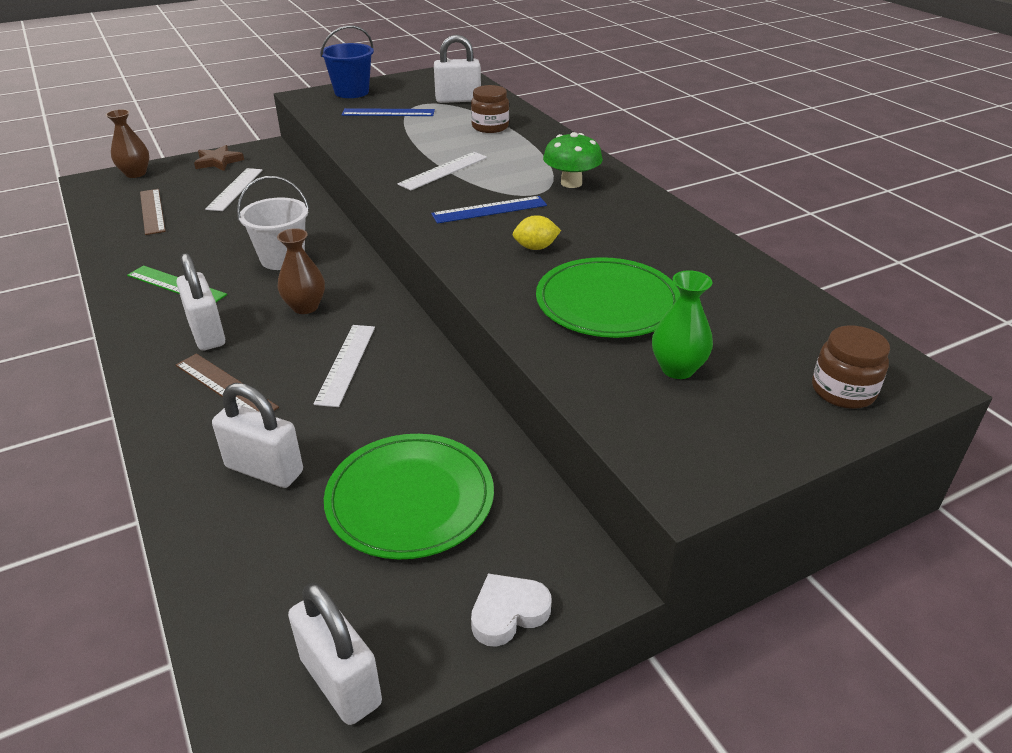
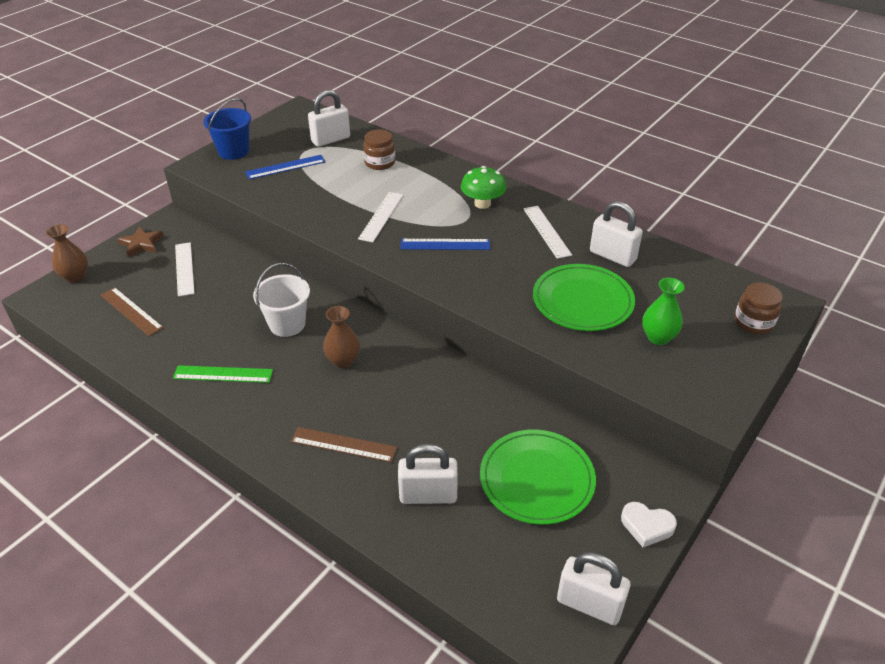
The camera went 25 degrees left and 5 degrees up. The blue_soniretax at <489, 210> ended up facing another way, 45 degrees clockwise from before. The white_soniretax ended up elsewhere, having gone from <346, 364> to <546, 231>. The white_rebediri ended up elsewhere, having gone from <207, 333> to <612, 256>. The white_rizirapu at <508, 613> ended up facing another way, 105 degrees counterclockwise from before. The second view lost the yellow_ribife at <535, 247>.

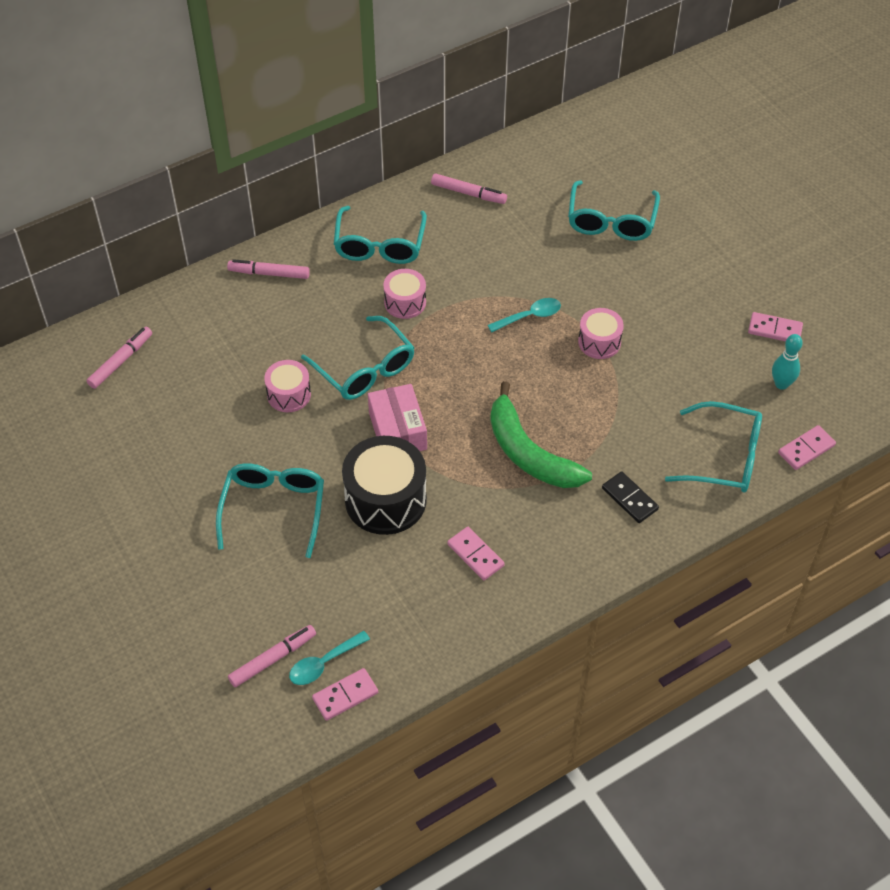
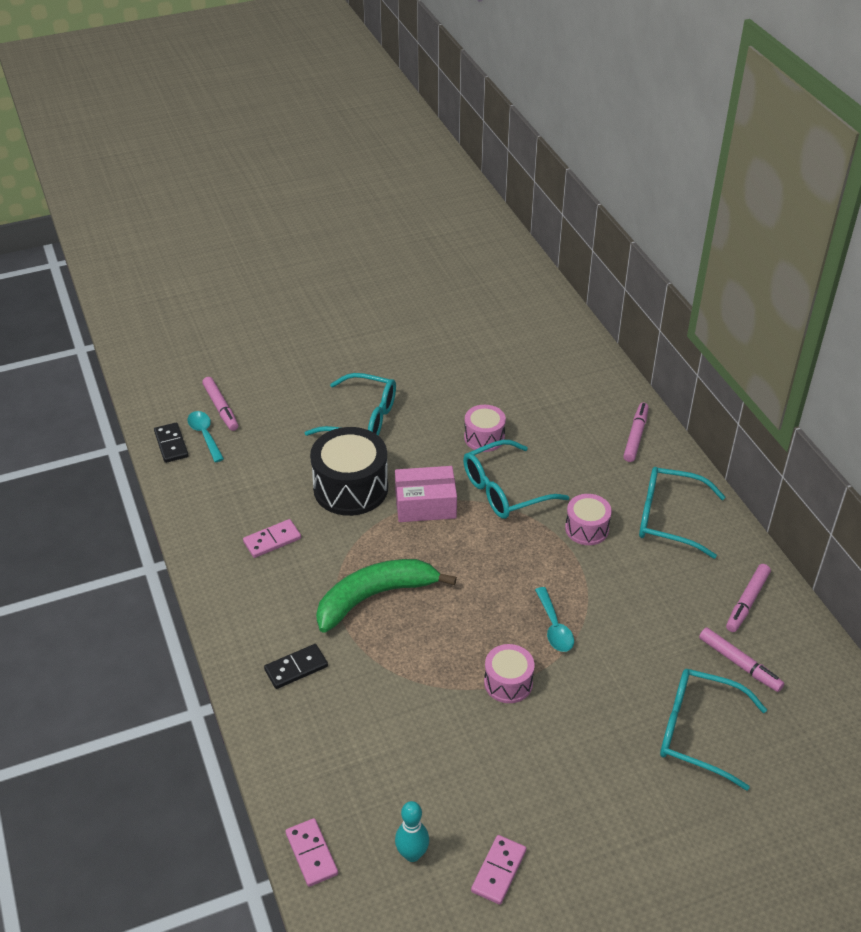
The camera went 100 degrees right and 10 degrees down. What was the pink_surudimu at <345, 695> turned into the black_surudimu at <171, 444>. The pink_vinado ended up elsewhere, having gone from <121, 361> to <739, 664>. The second view lost the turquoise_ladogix at <725, 458>.

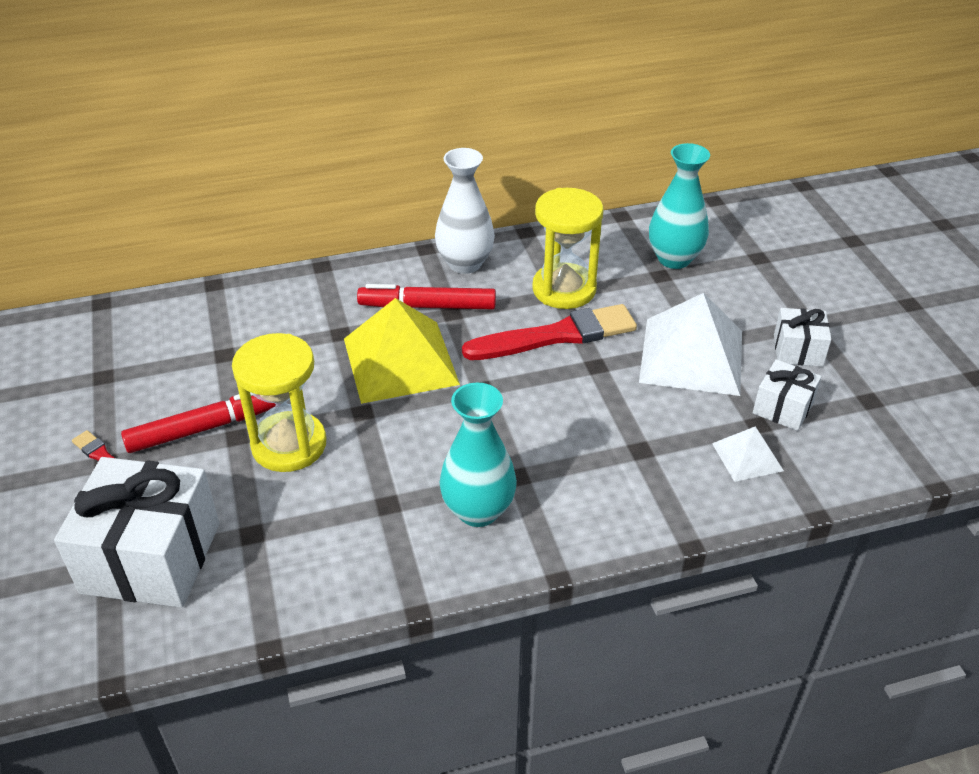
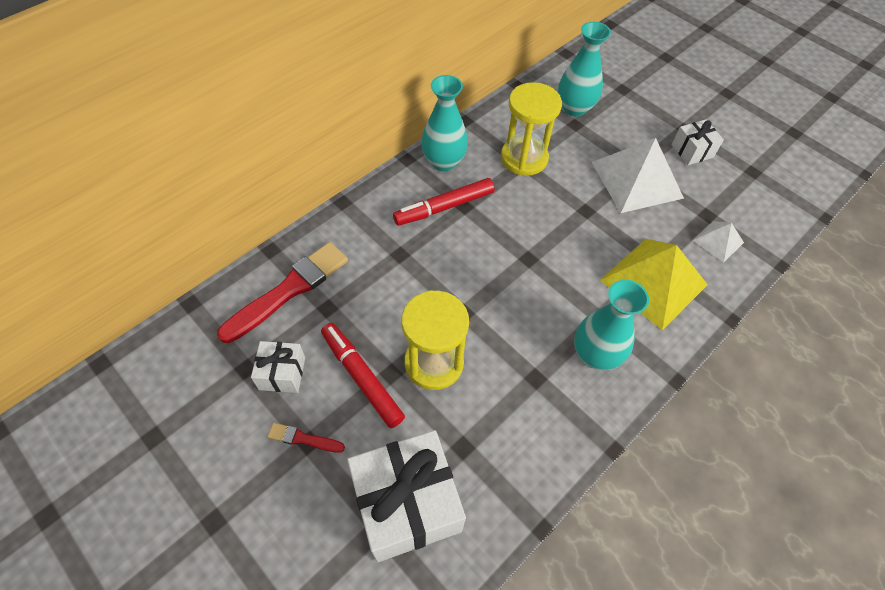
The camera went 30 degrees left and 15 degrees up. The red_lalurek ended up elsewhere, having gone from <556, 336> to <288, 290>. The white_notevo ended up elsewhere, having gone from <783, 408> to <282, 373>. The red_vinado at <205, 428> ended up facing another way, 75 degrees counterclockwise from before. What was the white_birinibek at <465, 263> turned into the turquoise_birinibek at <443, 162>. The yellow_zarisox ended up elsewhere, having gone from <400, 361> to <653, 282>.

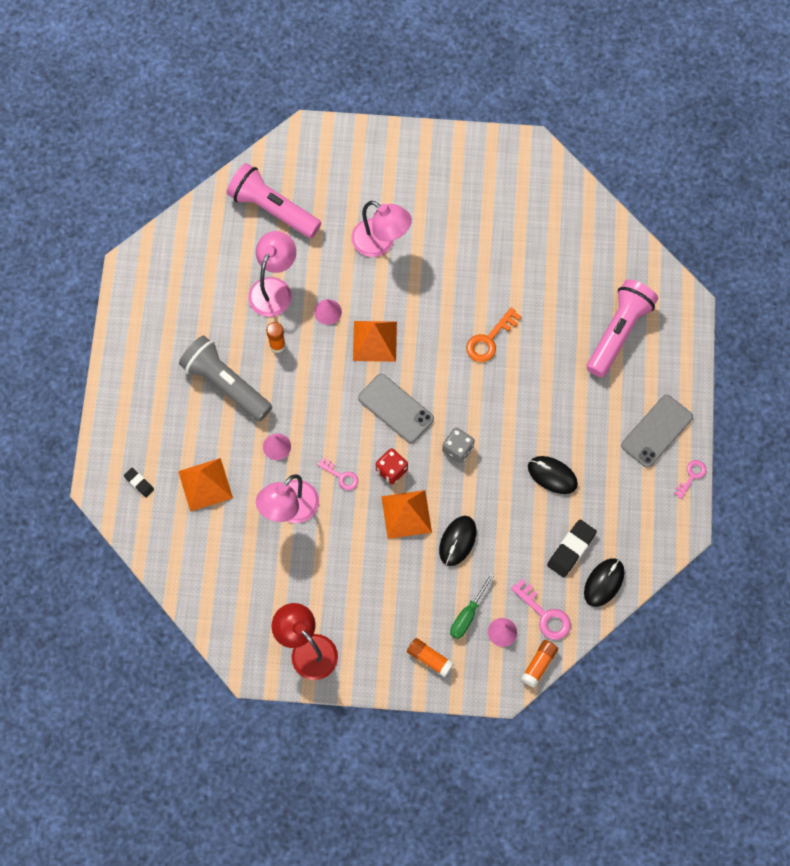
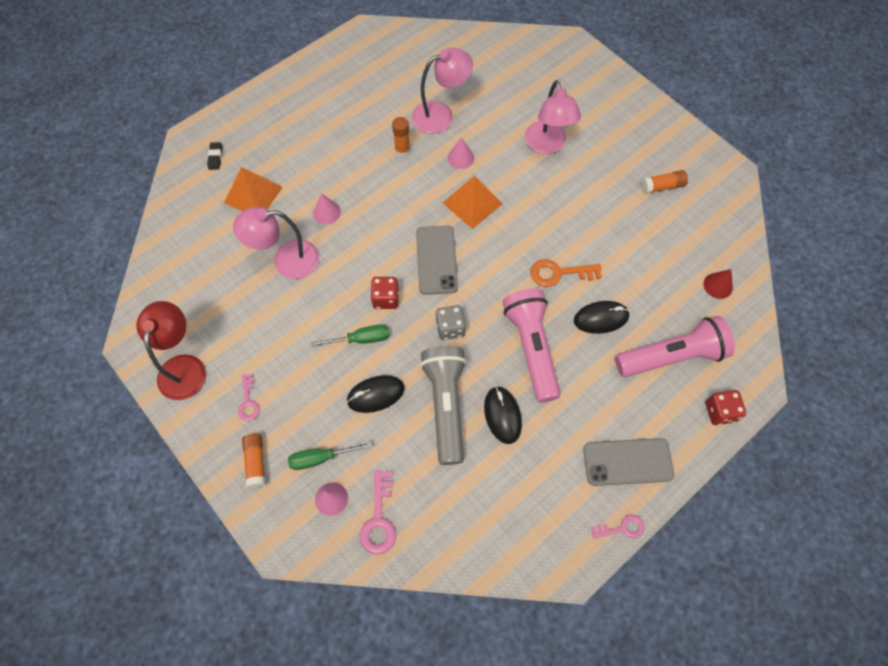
The camera went 45 degrees right and 5 degrees down. The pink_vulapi ended up elsewhere, having gone from <341, 476> to <248, 401>. Where the orange_zarisox stood at <406, 514>, the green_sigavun came to stand at <361, 339>. The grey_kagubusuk ended up elsewhere, having gone from <226, 384> to <446, 405>. The pink_kagubusuk ended up elsewhere, having gone from <273, 209> to <531, 348>. The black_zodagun ended up elsewhere, having gone from <604, 582> to <601, 318>. The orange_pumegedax ended up elsewhere, having gone from <539, 665> to <662, 186>. The second view gained the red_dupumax at <718, 285>. The second view gained the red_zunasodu at <720, 412>. The second view lost the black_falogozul at <571, 549>.

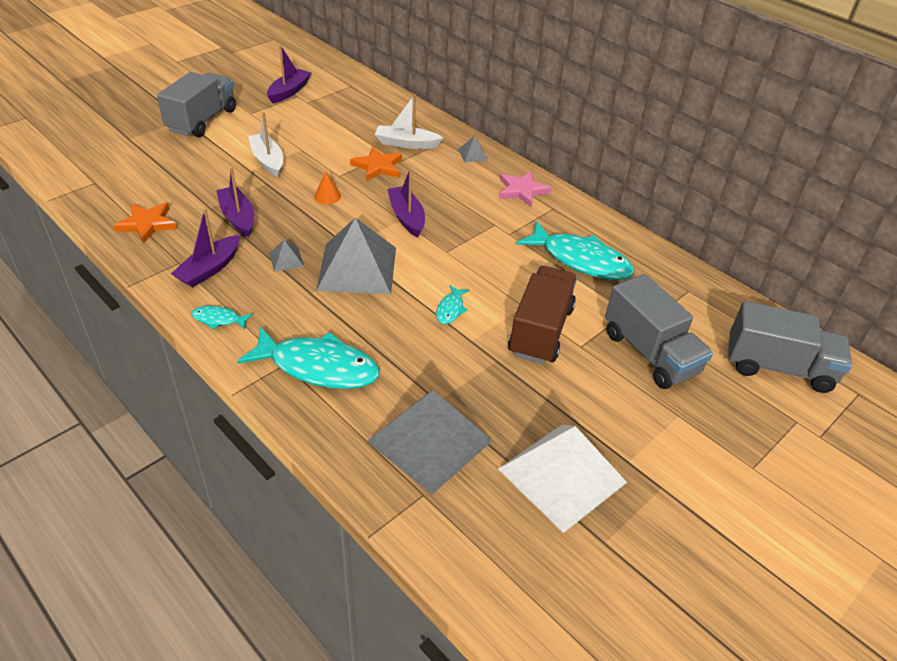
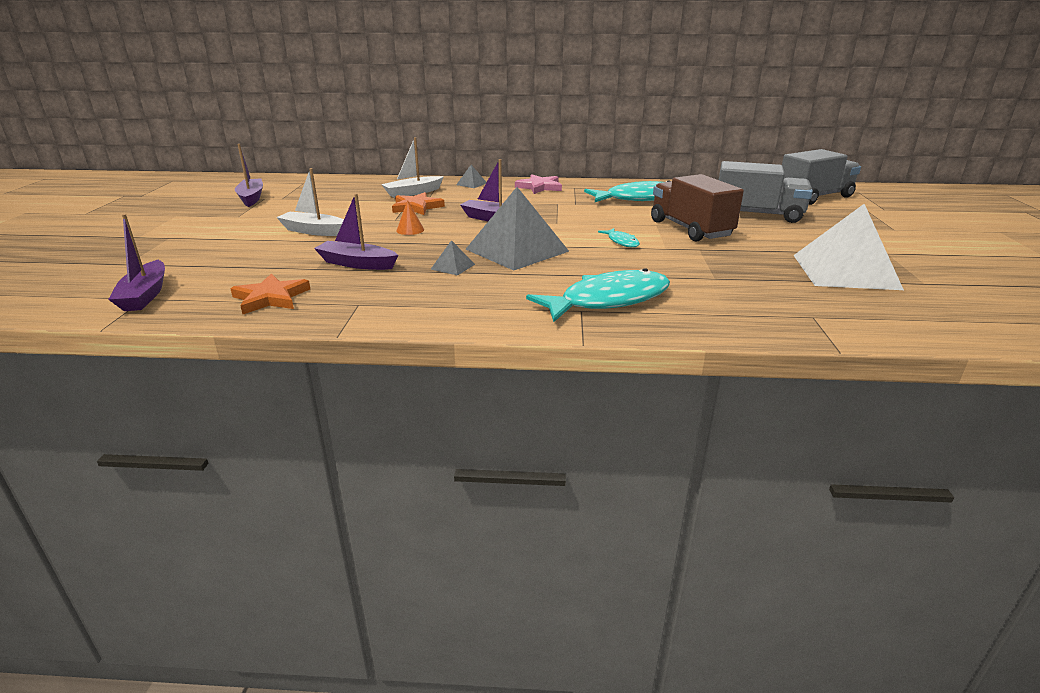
The camera went 40 degrees left and 15 degrees down. The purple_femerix ended up elsewhere, having gone from <209, 269> to <145, 295>. The second view lost the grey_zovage at <202, 120>. The second view lost the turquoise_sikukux at <218, 319>. The second view lost the grey_zarisox at <430, 440>.

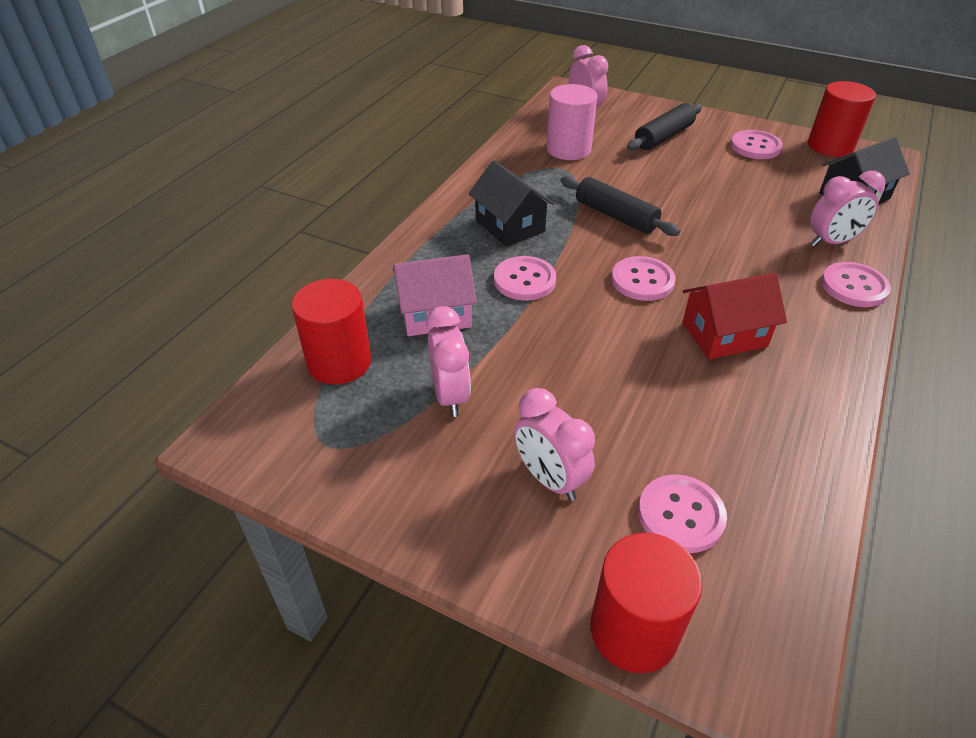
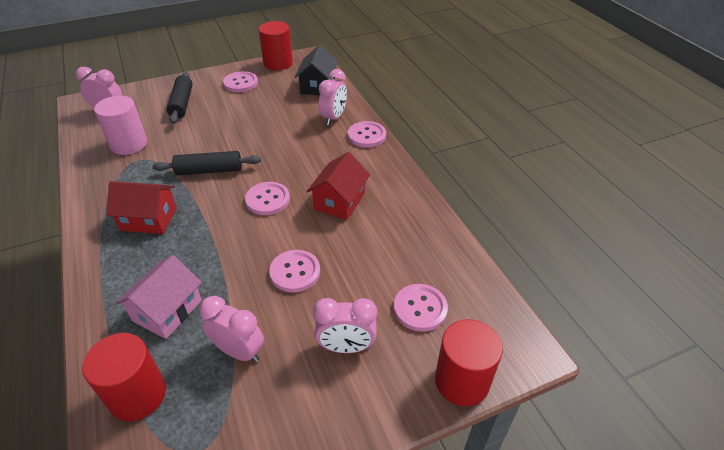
The camera went 50 degrees left and 0 degrees up. What was the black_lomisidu at <509, 226> turned into the red_lomisidu at <149, 219>. The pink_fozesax ended up elsewhere, having gone from <524, 280> to <295, 272>.

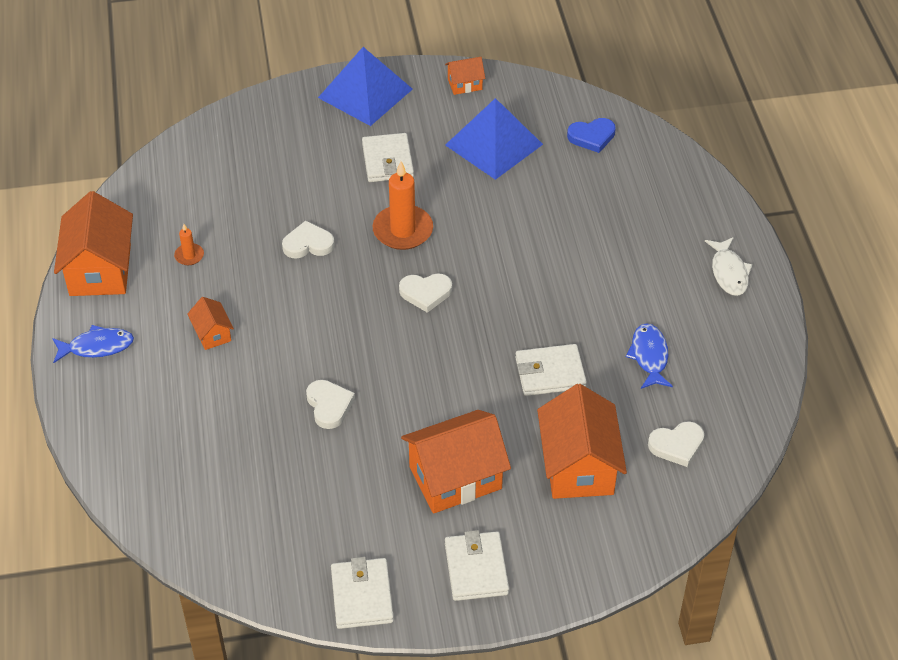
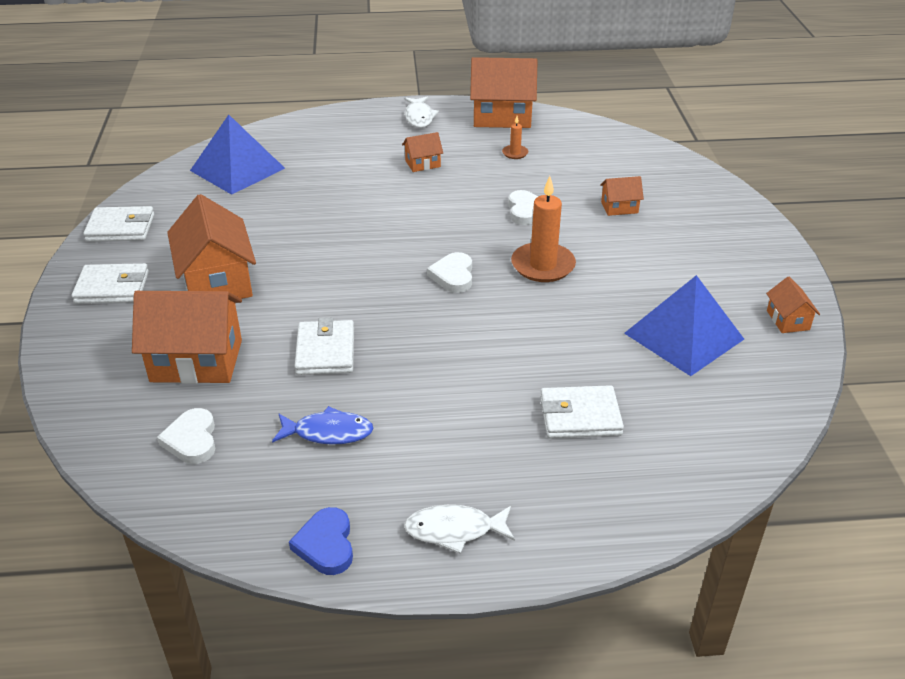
The camera went 95 degrees right and 10 degrees down. The blue_zarisox ended up elsewhere, having gone from <365, 93> to <237, 169>. The blue_rizirapu ended up elsewhere, having gone from <592, 137> to <326, 545>. What was the blue_sikukux at <97, 347> turned into the white_sikukux at <419, 117>. The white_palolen ended up elsewhere, having gone from <388, 161> to <580, 416>. The second view gained the orange_lomisidu at <619, 207>. The second view lost the white_rizirapu at <329, 405>.

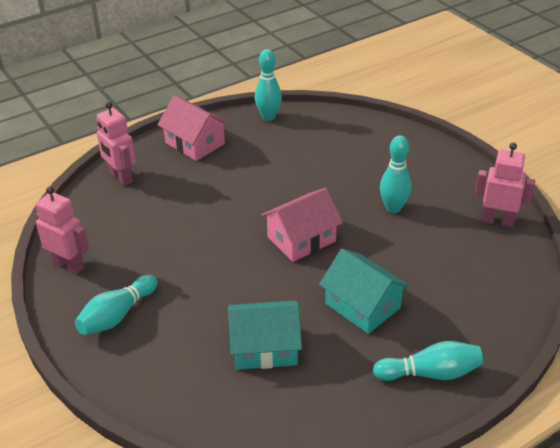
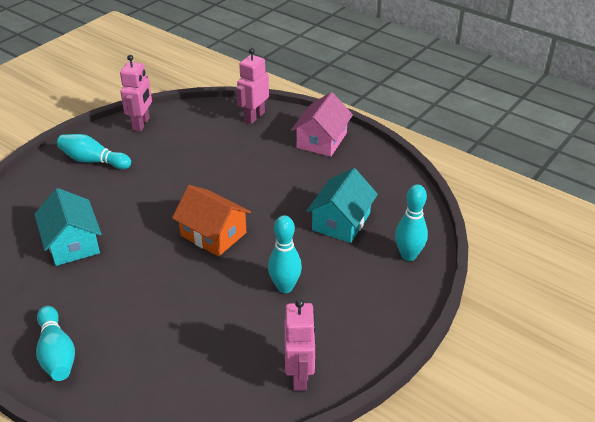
The camera went 70 degrees right and 0 degrees up. What was the pink_lomisidu at <301, 239> turned into the orange_lomisidu at <213, 234>. The turquoise_lomisidu ended up elsewhere, having gone from <362, 306> to <341, 221>. The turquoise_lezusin ended up elsewhere, having gone from <268, 117> to <408, 255>.

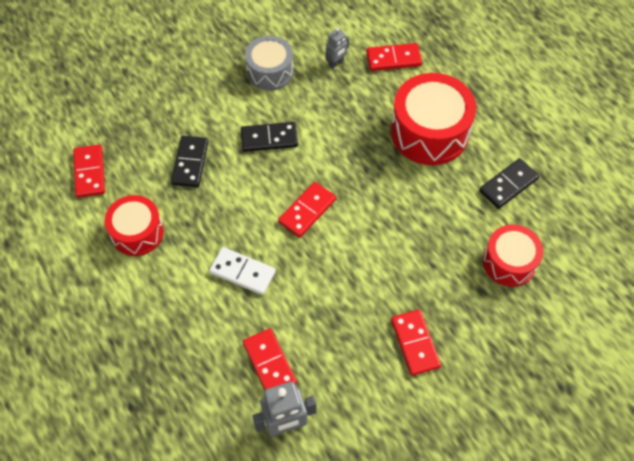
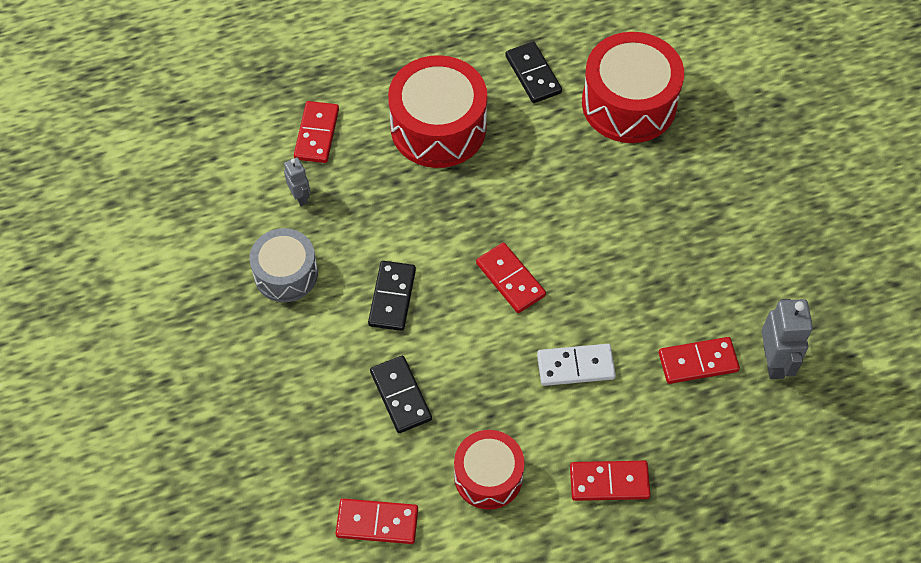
The camera went 75 degrees left and 0 degrees up. The black_surudimu at <190, 163> ended up facing another way, 45 degrees clockwise from before. The white_surudimu at <242, 272> ended up facing another way, 45 degrees clockwise from before. The red_surudimu ended up elsewhere, having gone from <415, 343> to <609, 482>. The size of the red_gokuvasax at <509, 262> changed by a factor of 1.60.

